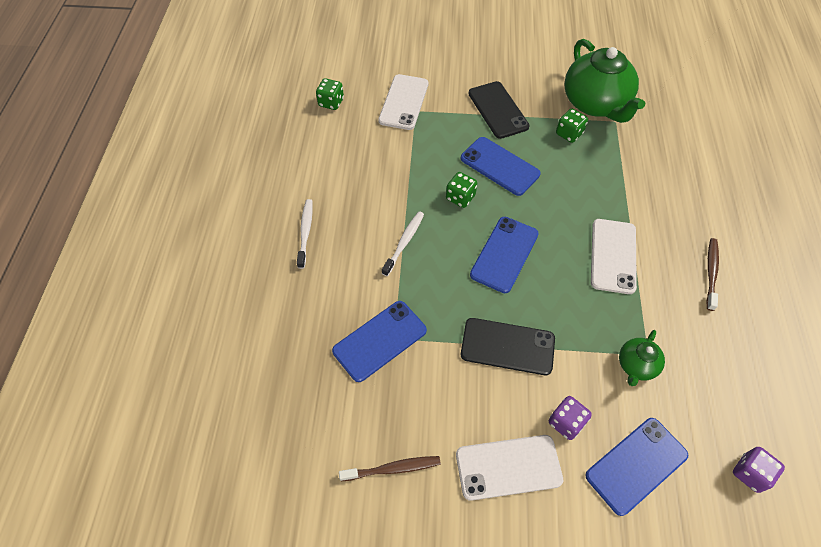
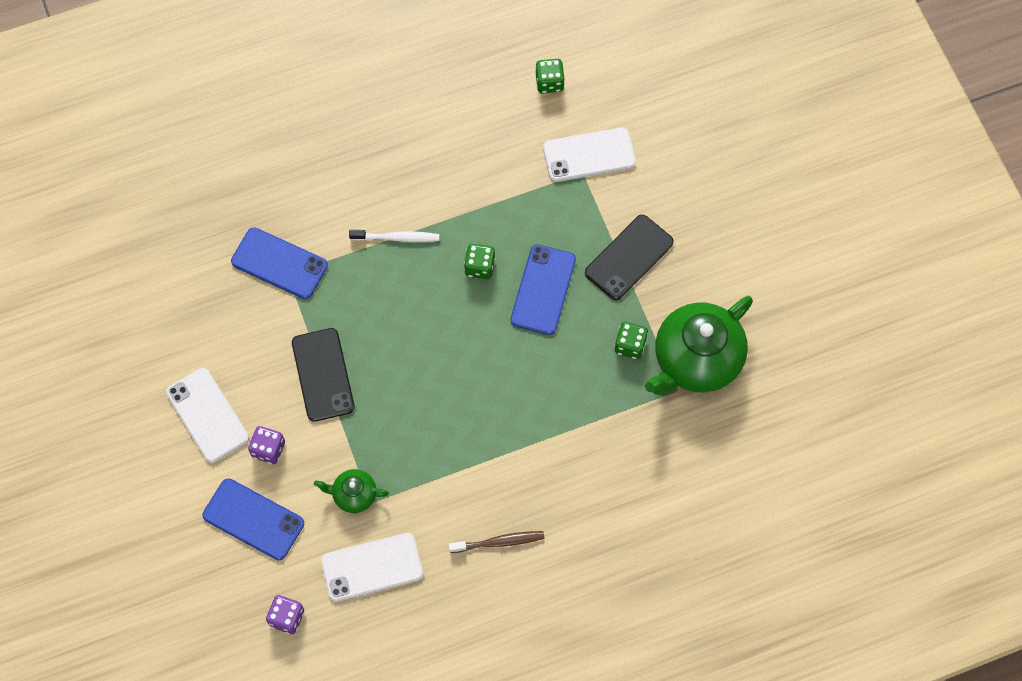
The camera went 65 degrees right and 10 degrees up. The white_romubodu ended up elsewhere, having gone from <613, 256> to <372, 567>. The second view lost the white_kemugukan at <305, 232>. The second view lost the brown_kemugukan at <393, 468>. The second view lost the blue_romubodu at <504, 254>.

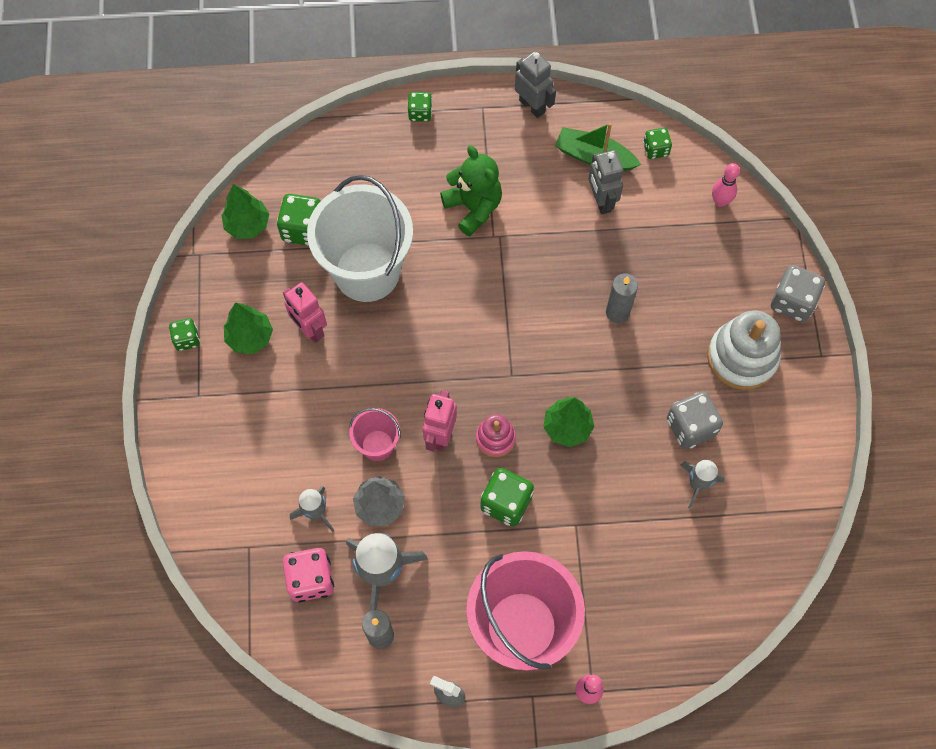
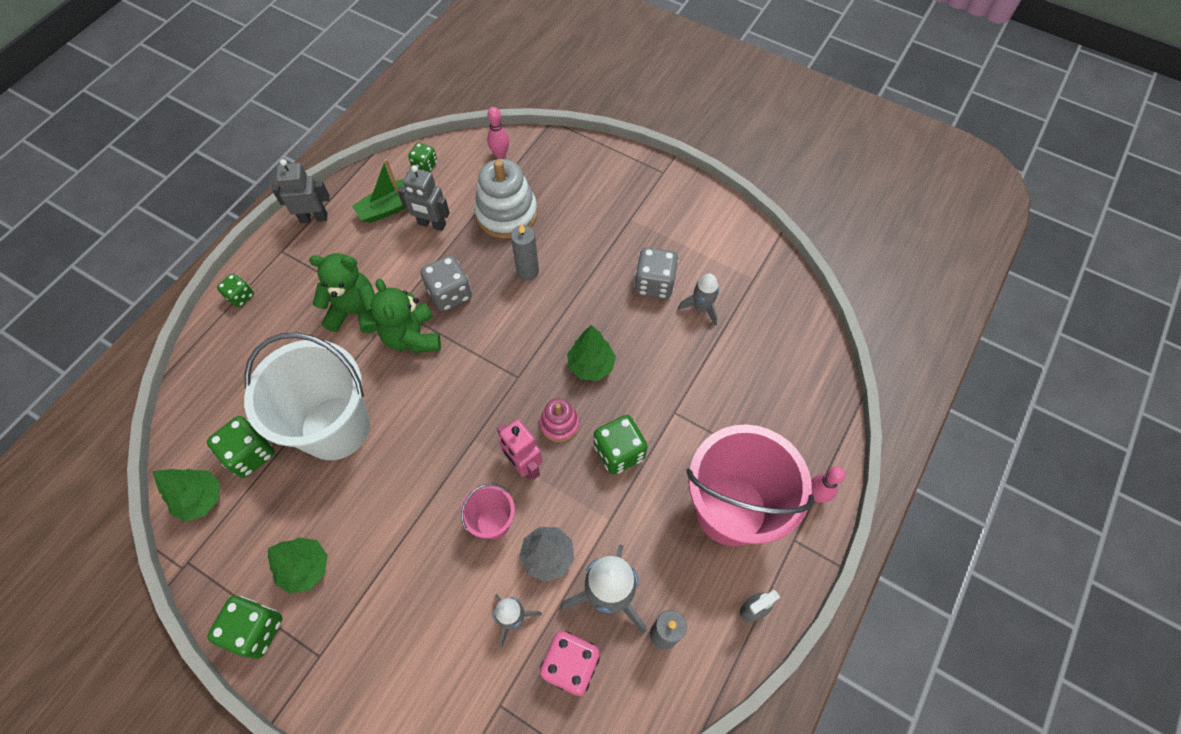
The camera went 55 degrees left and 5 degrees down. The size of the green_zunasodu at <187, 339> changed by a factor of 1.65. The second view gained the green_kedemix at <412, 337>. The grey_zunasodu ended up elsewhere, having gone from <792, 302> to <450, 294>. The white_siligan ended up elsewhere, having gone from <742, 357> to <506, 214>. The second view lost the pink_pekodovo at <310, 329>.

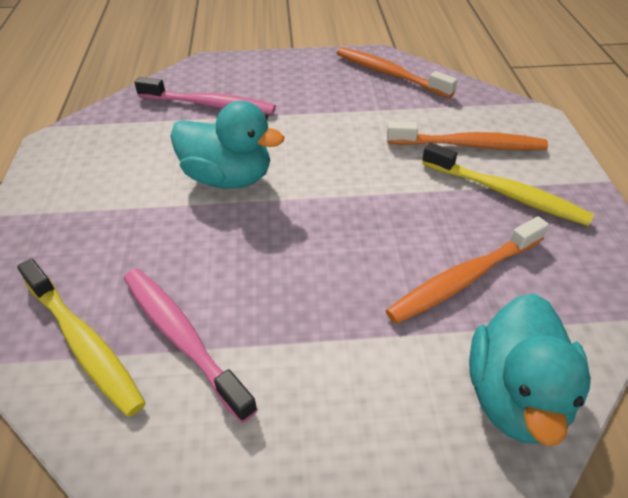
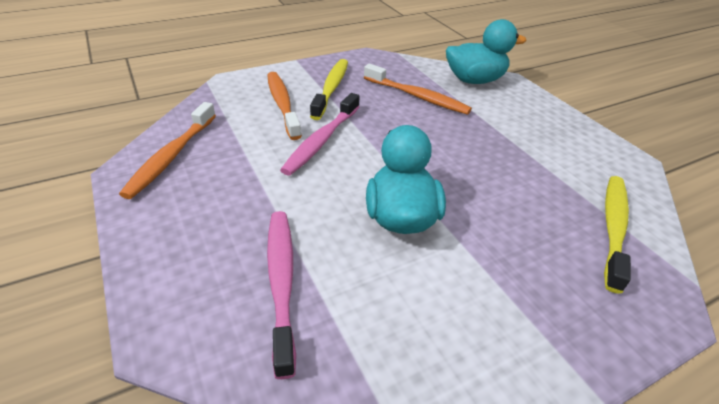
The camera went 115 degrees left and 5 degrees down. The pink_kemugukan ended up elsewhere, having gone from <183, 338> to <322, 140>.

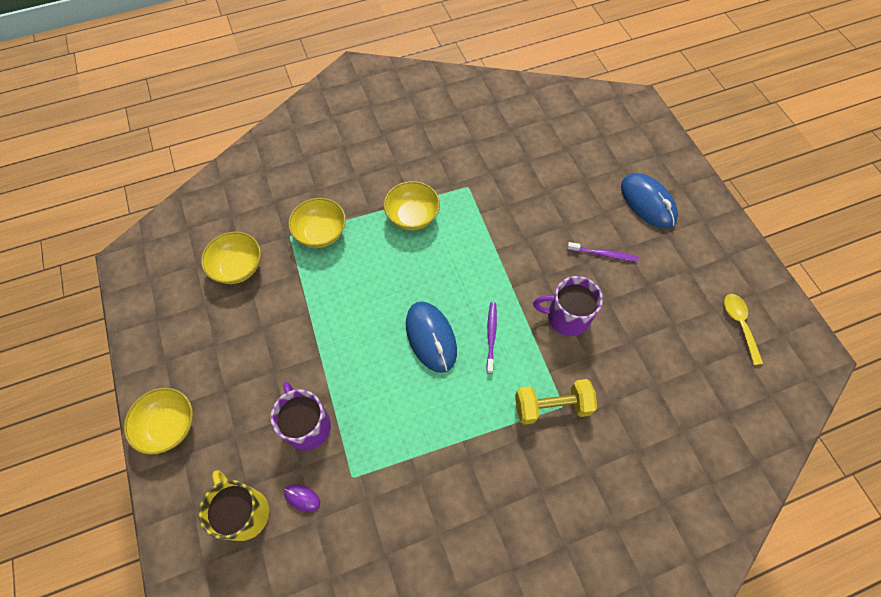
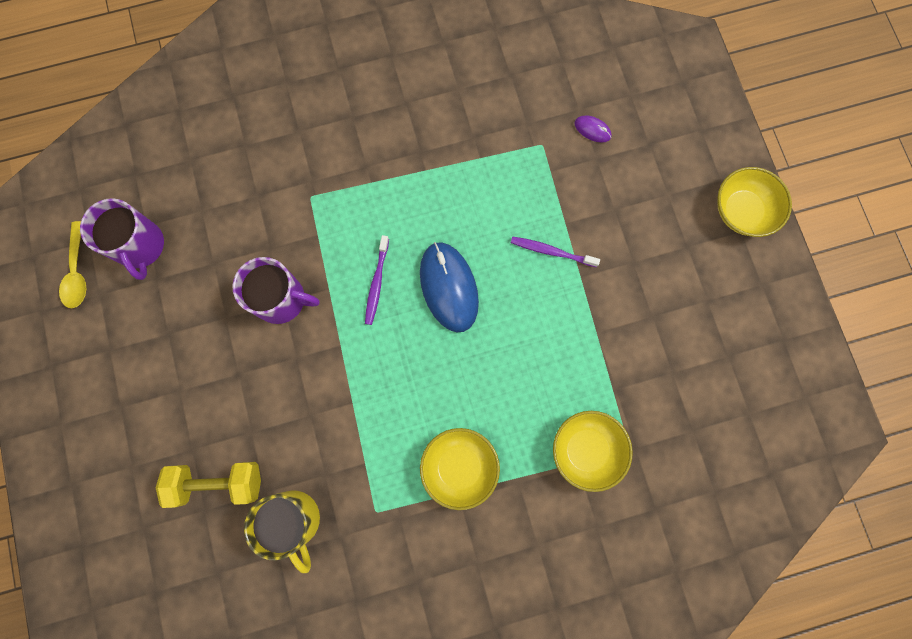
The camera went 175 degrees left and 15 degrees up. The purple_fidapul ended up elsewhere, having gone from <307, 425> to <140, 246>. The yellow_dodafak ended up elsewhere, having gone from <552, 406> to <218, 482>. The yellow_fidapul ended up elsewhere, having gone from <244, 512> to <293, 520>. The purple_kemugukan ended up elsewhere, having gone from <603, 254> to <551, 251>. The second view lost the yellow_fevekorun at <238, 267>. The second view lost the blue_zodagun at <647, 202>.

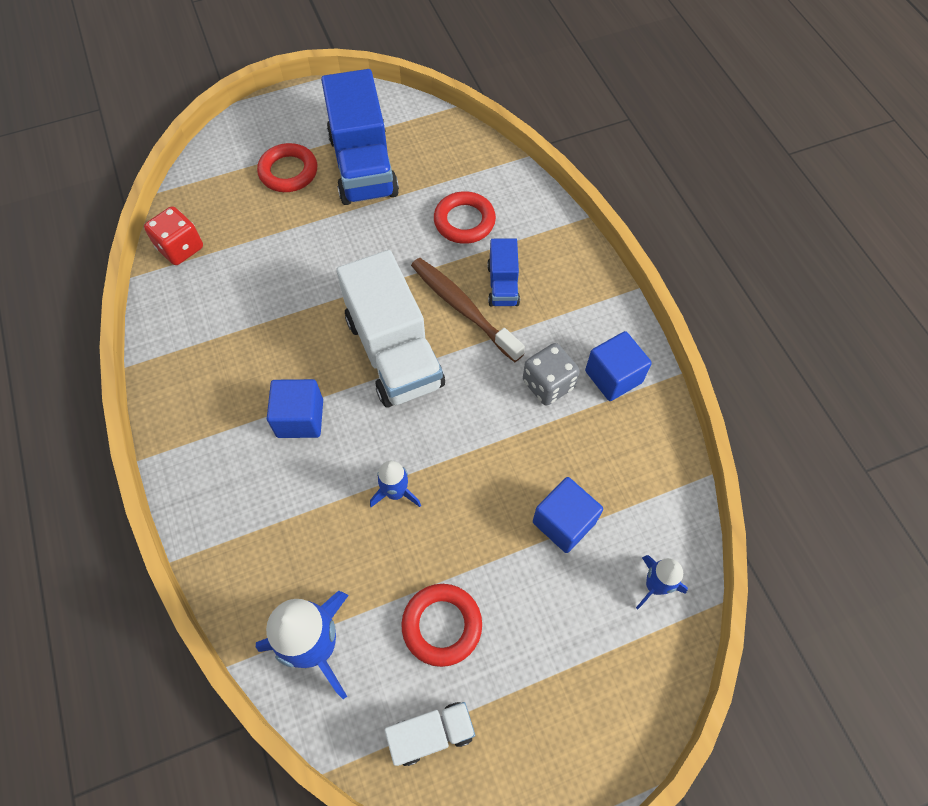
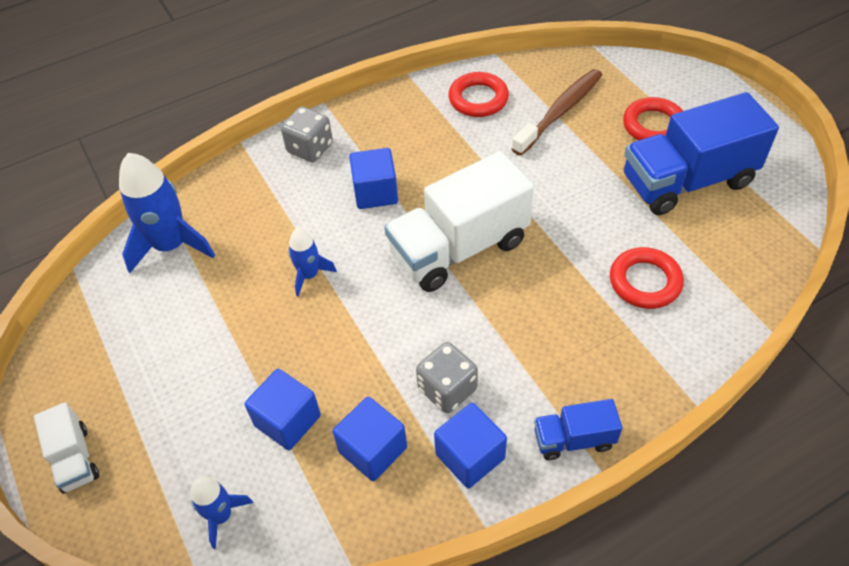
The camera went 85 degrees right and 10 degrees down. The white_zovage ended up elsewhere, having gone from <431, 734> to <75, 458>. The second view gained the grey_zunasodu at <310, 148>. The second view gained the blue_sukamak at <373, 449>. The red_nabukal ended up elsewhere, having gone from <442, 625> to <478, 99>. The brown_kemugukan ended up elsewhere, having gone from <463, 308> to <560, 112>. The blue_zovage ended up elsewhere, having gone from <503, 285> to <573, 439>. The second view lost the red_zunasodu at <180, 248>.

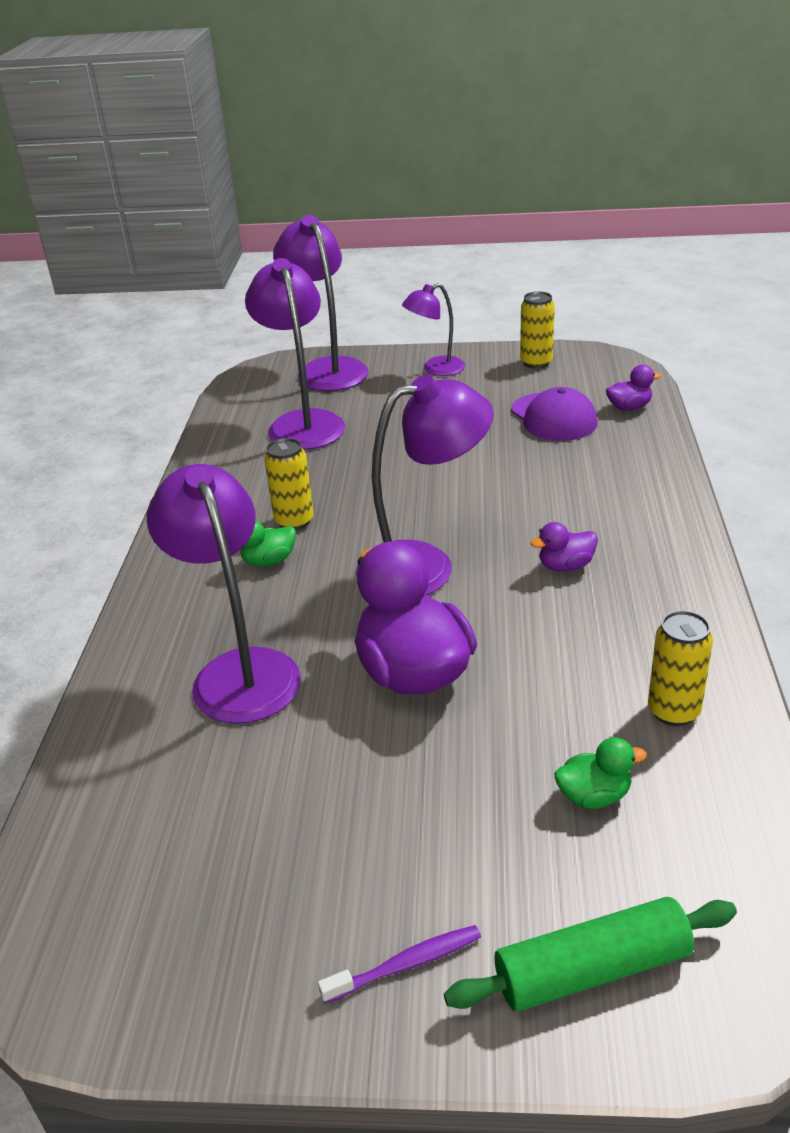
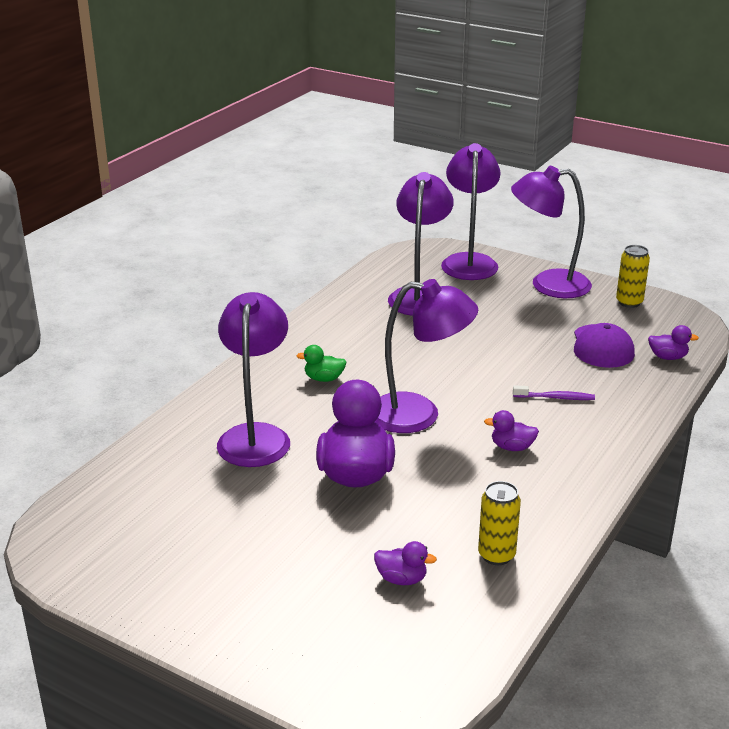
The camera went 25 degrees right and 5 degrees down. What was the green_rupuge at <594, 796> turned into the purple_rupuge at <402, 579>. The size of the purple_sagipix at <435, 369> changed by a factor of 1.71. The purple_kemugukan ended up elsewhere, having gone from <406, 964> to <555, 398>. The second view lost the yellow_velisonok at <294, 521>. The second view lost the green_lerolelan at <592, 969>.

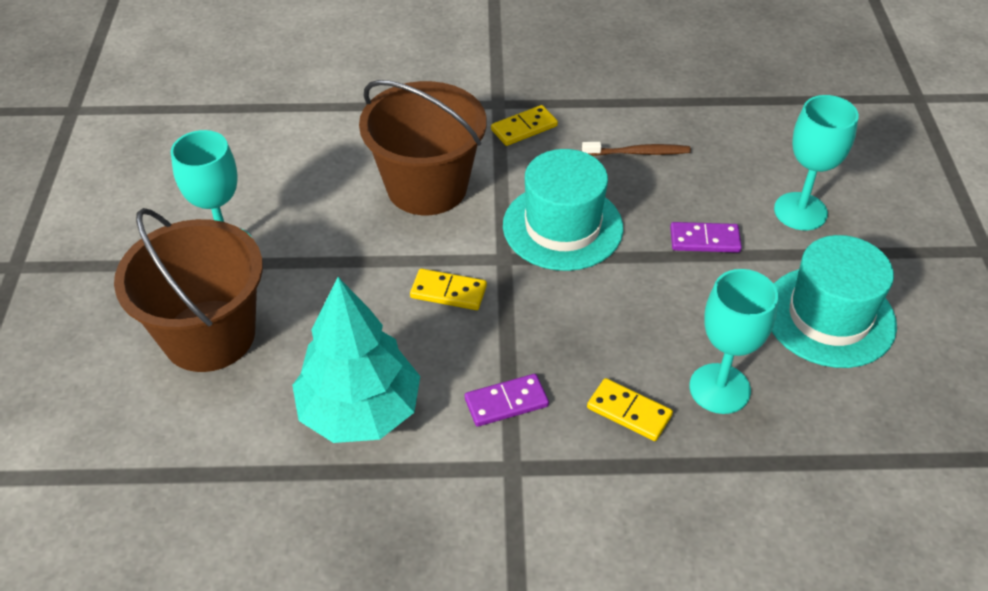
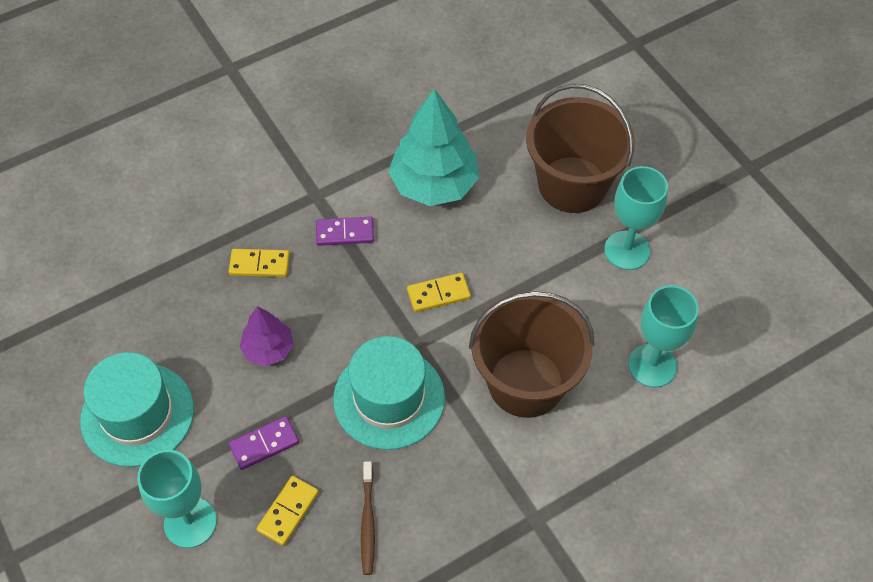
The camera went 150 degrees right and 10 degrees up. The second view gained the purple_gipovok at <268, 349>. The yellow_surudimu ended up elsewhere, having gone from <524, 128> to <288, 512>. The purple_surudimu at <506, 402> ended up facing another way, 45 degrees clockwise from before. The brown_kemugukan at <638, 153> ended up facing another way, 60 degrees counterclockwise from before. The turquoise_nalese ended up elsewhere, having gone from <719, 388> to <652, 365>.

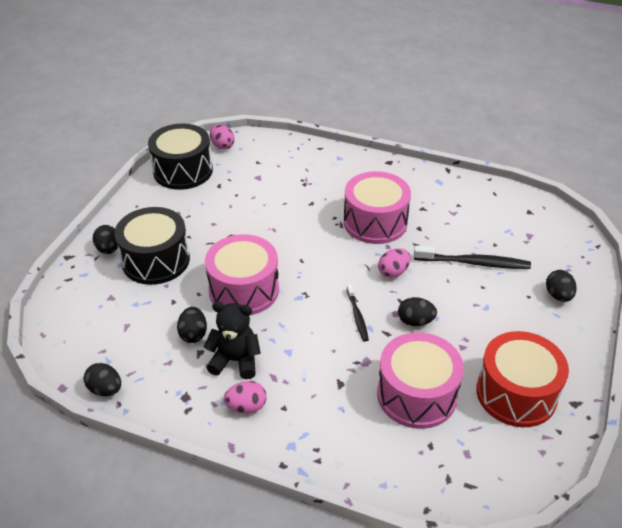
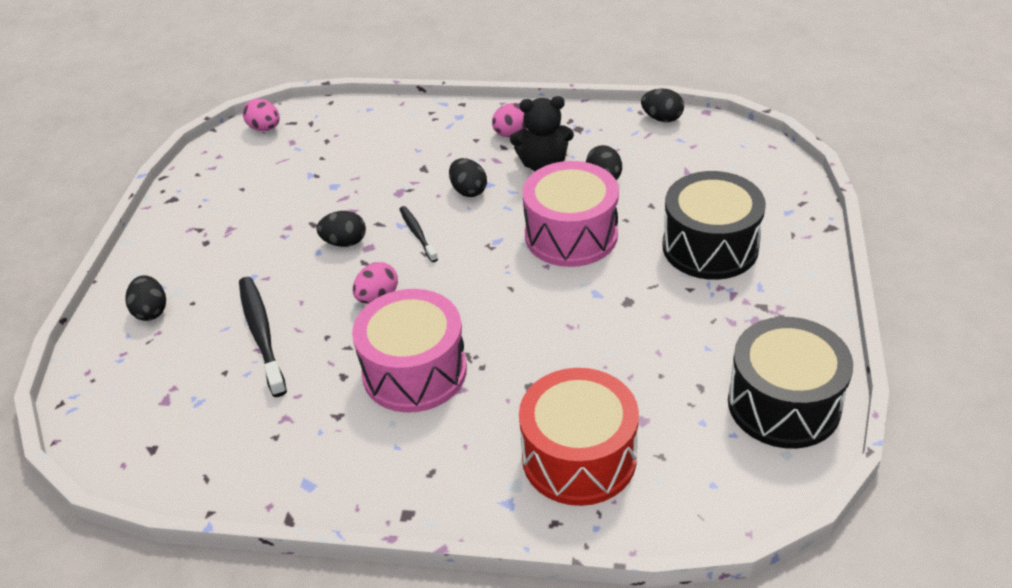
The camera went 170 degrees right and 0 degrees up. The black_kemugukan at <473, 263> ended up facing another way, 75 degrees clockwise from before. The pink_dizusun ended up elsewhere, having gone from <222, 146> to <265, 128>. The black_dizusun ended up elsewhere, having gone from <108, 249> to <468, 191>. The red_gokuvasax ended up elsewhere, having gone from <516, 393> to <579, 457>. The second view lost the pink_gokuvasax at <416, 394>.

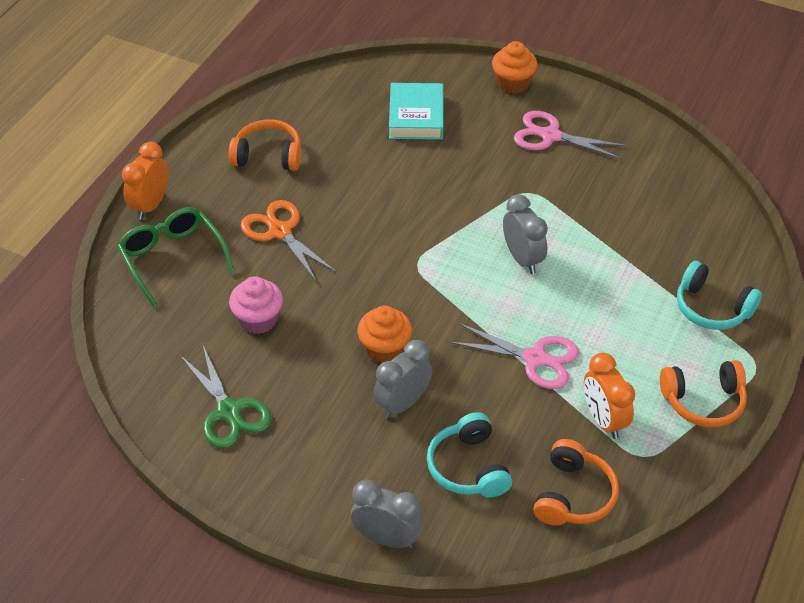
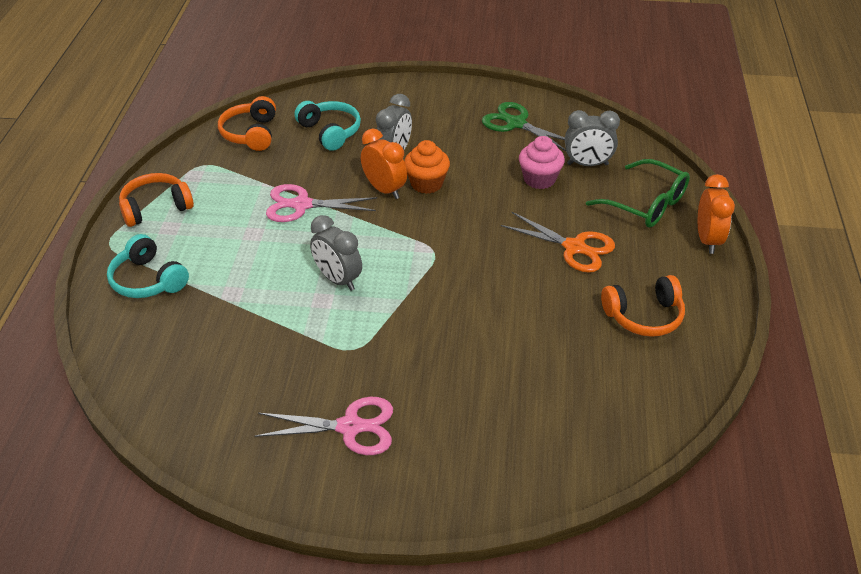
The camera went 160 degrees right and 5 degrees down. The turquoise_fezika at <712, 308> ended up facing another way, 150 degrees counterclockwise from before. The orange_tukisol ended up elsewhere, having gone from <603, 420> to <384, 189>. The grey_tukisol ended up elsewhere, having gone from <386, 538> to <587, 164>. The second view lost the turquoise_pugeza at <416, 116>. The second view lost the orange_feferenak at <513, 83>.

